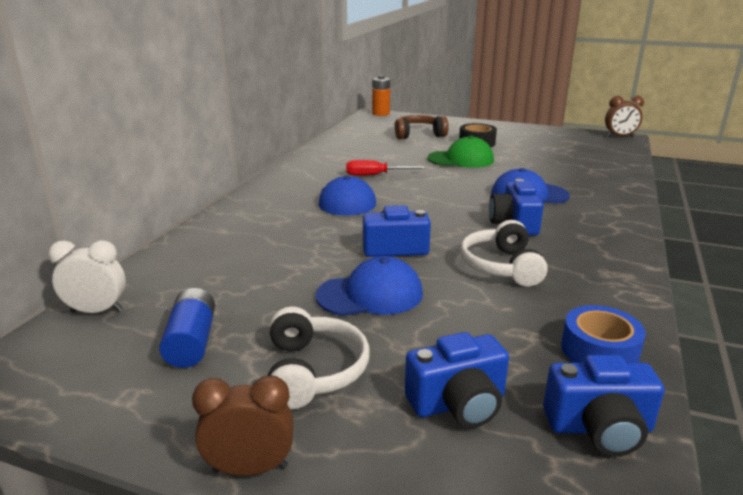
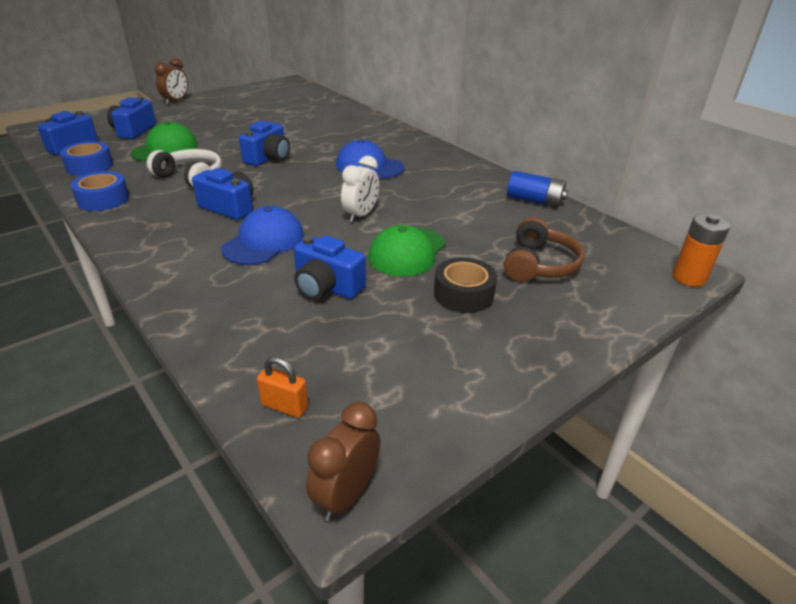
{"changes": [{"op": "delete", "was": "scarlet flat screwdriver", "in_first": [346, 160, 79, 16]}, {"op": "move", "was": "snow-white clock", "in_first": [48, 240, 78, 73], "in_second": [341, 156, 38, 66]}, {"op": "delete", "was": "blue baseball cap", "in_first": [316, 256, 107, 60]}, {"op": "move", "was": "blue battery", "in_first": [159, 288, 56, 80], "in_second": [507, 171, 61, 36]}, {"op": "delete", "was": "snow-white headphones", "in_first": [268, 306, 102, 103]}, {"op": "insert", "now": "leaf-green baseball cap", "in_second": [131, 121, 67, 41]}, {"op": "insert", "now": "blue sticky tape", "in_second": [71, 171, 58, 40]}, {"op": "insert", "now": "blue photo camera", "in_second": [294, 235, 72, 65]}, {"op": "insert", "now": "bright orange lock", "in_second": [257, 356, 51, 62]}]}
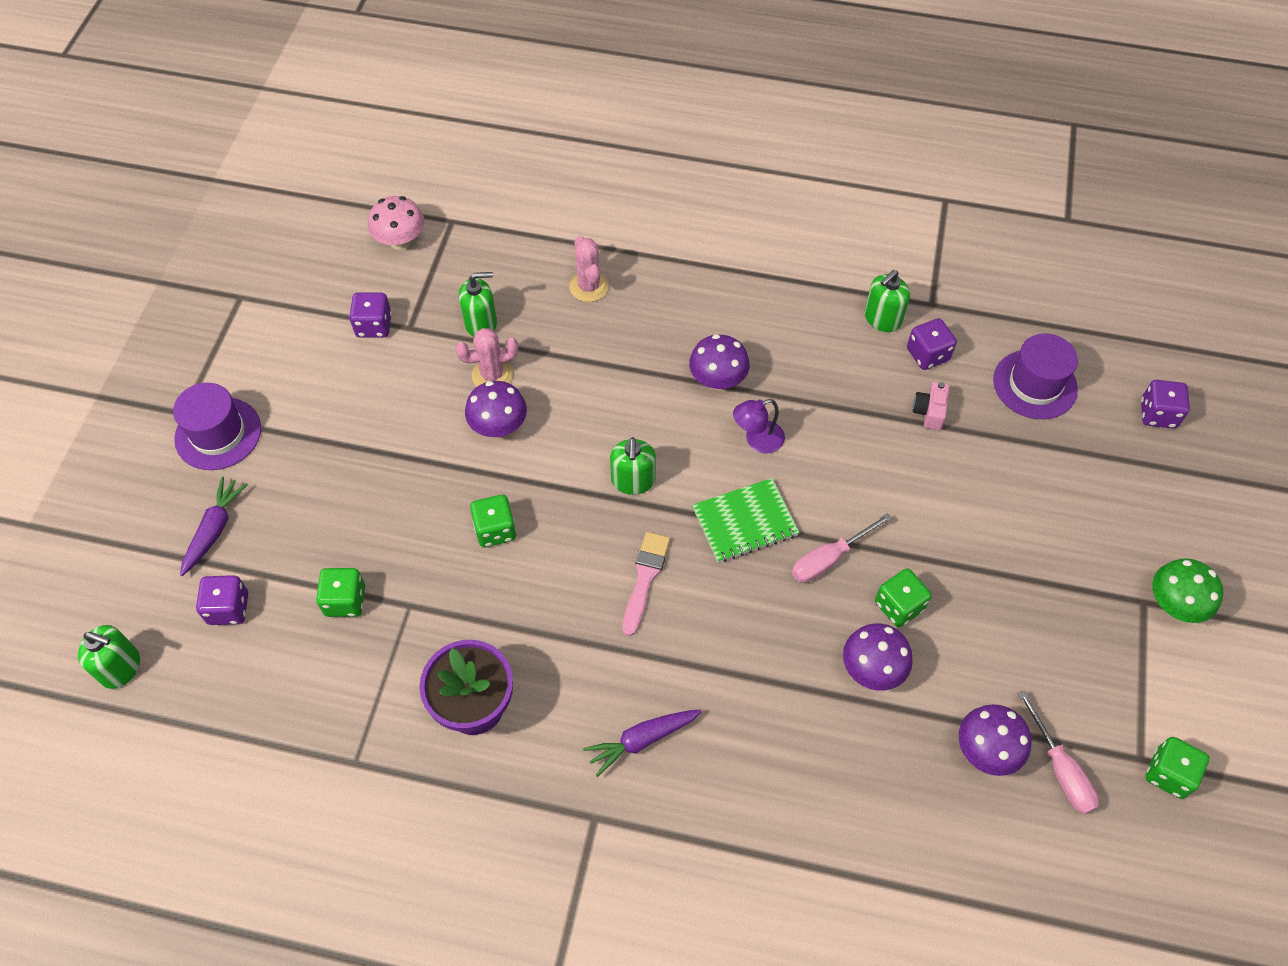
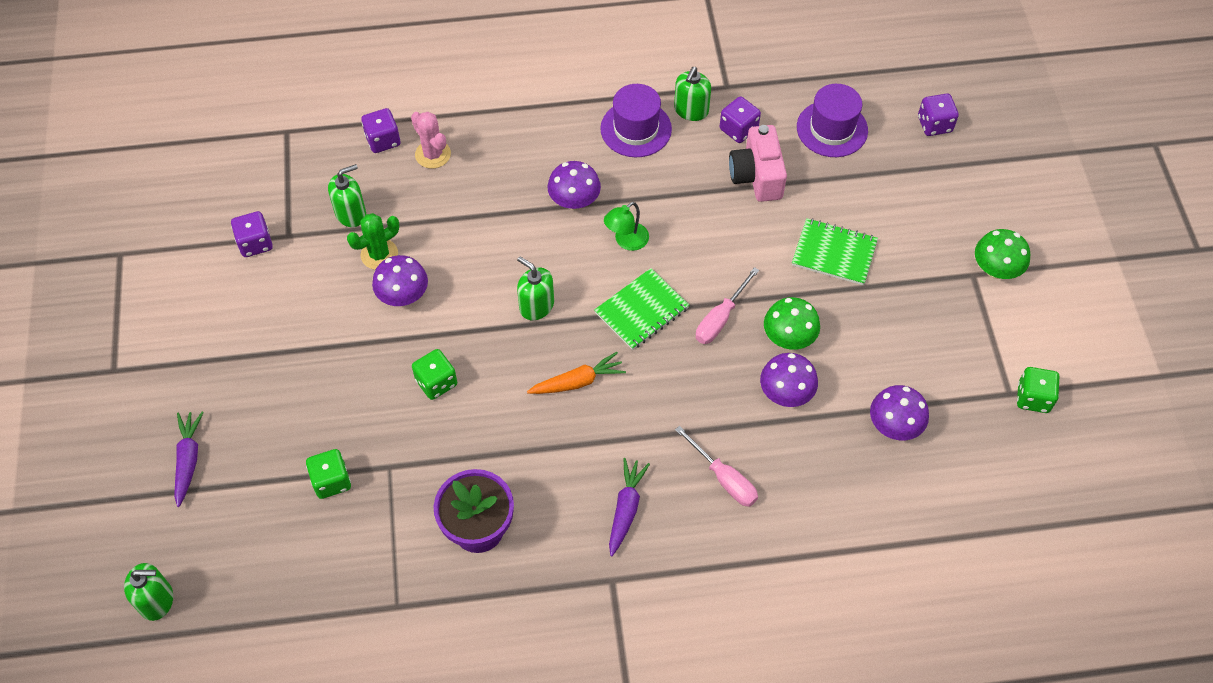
{"changes": [{"op": "delete", "was": "rose-pink mushroom", "in_first": [368, 196, 56, 54]}, {"op": "recolor", "was": "rose-pink saguaro cactus", "now": "leaf-green saguaro cactus", "in_first": [455, 328, 64, 59], "in_second": [347, 213, 52, 57]}, {"op": "resize", "was": "rose-pink photo camera", "in_first": [913, 381, 37, 50], "in_second": [729, 125, 58, 77], "ratio": 1.82}, {"op": "move", "was": "royal purple top hat", "in_first": [173, 383, 88, 87], "in_second": [600, 84, 72, 73]}, {"op": "recolor", "was": "royal purple desk lamp", "now": "leaf-green desk lamp", "in_first": [733, 399, 52, 54], "in_second": [604, 202, 45, 49]}, {"op": "rotate", "was": "leaf-green soap pump", "in_first": [610, 437, 46, 58], "in_second": [517, 257, 37, 63], "clockwise": 150}, {"op": "replace", "was": "rose-pink paintbrush", "now": "bright orange carrot", "in_first": [622, 532, 48, 104], "in_second": [527, 352, 99, 42]}, {"op": "replace", "was": "leaf-green game die", "now": "leaf-green mushroom", "in_first": [875, 568, 57, 59], "in_second": [764, 297, 56, 53]}, {"op": "move", "was": "royal purple game die", "in_first": [196, 575, 52, 50], "in_second": [361, 108, 39, 45]}, {"op": "move", "was": "rose-pink flat screwdriver", "in_first": [1018, 690, 81, 124], "in_second": [675, 426, 83, 81]}, {"op": "rotate", "was": "royal purple carrot", "in_first": [583, 709, 119, 68], "in_second": [609, 458, 41, 98], "clockwise": 150}, {"op": "insert", "now": "leaf-green exercise book", "in_second": [792, 218, 86, 67]}]}
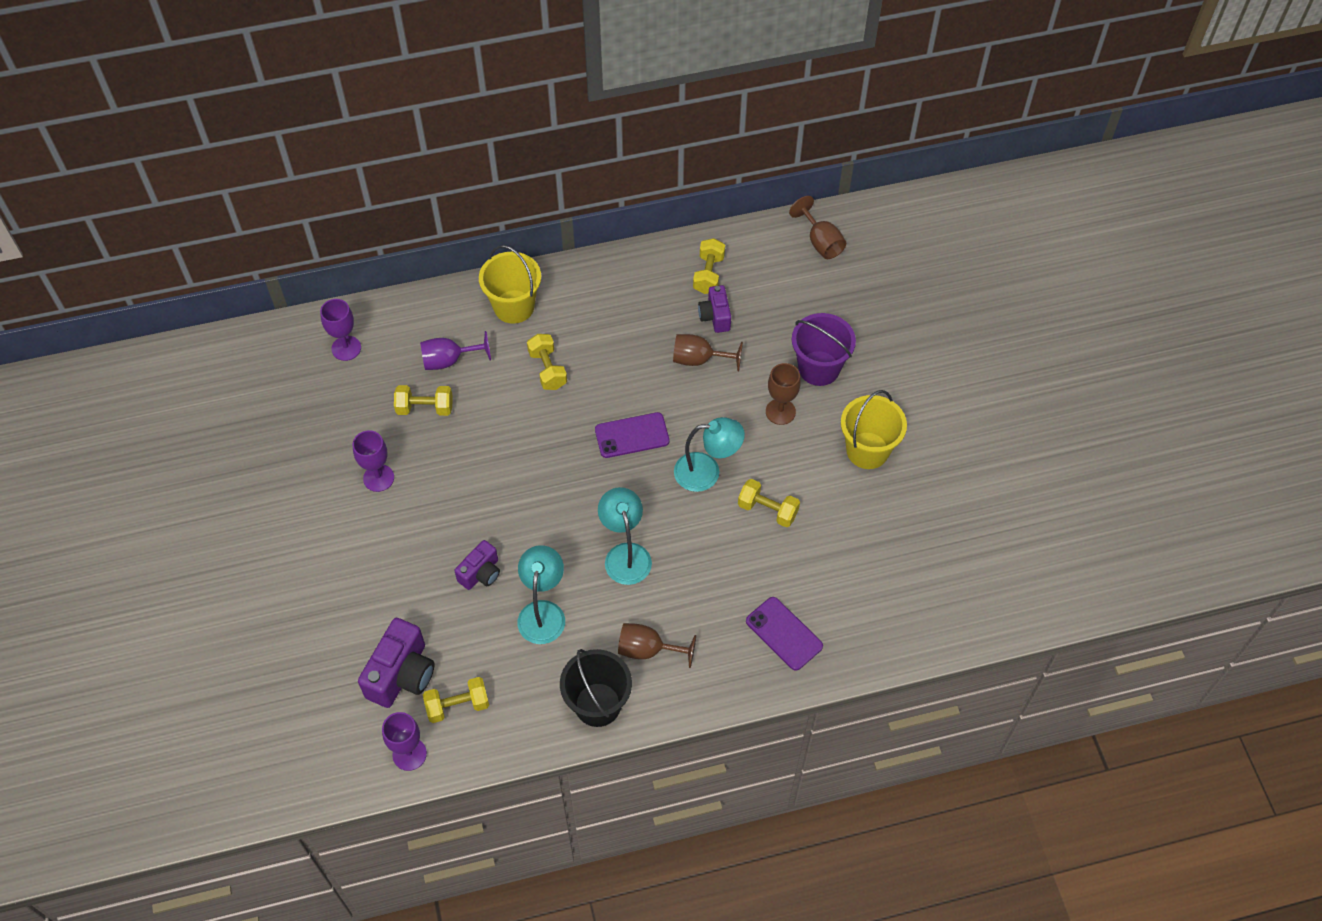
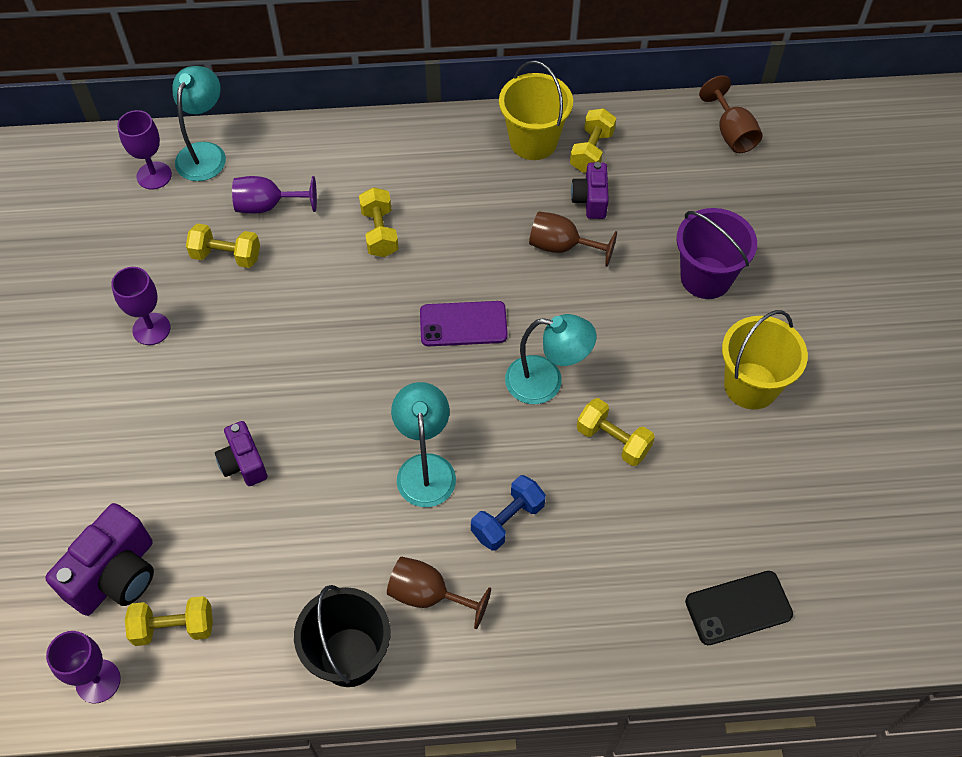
{"changes": [{"op": "move", "was": "yellow pail", "in_first": [479, 245, 62, 79], "in_second": [499, 61, 74, 99]}, {"op": "delete", "was": "brown goblet", "in_first": [766, 363, 35, 62]}, {"op": "rotate", "was": "royal purple photo camera", "in_first": [454, 540, 46, 50], "in_second": [215, 421, 52, 65], "clockwise": 105}, {"op": "move", "was": "aqua desk lamp", "in_first": [517, 545, 48, 99], "in_second": [172, 66, 54, 115]}, {"op": "delete", "was": "royal purple mobile phone", "in_first": [746, 597, 77, 74]}, {"op": "insert", "now": "blue hand weight", "in_second": [471, 475, 75, 76]}, {"op": "insert", "now": "black mobile phone", "in_second": [685, 571, 108, 74]}]}
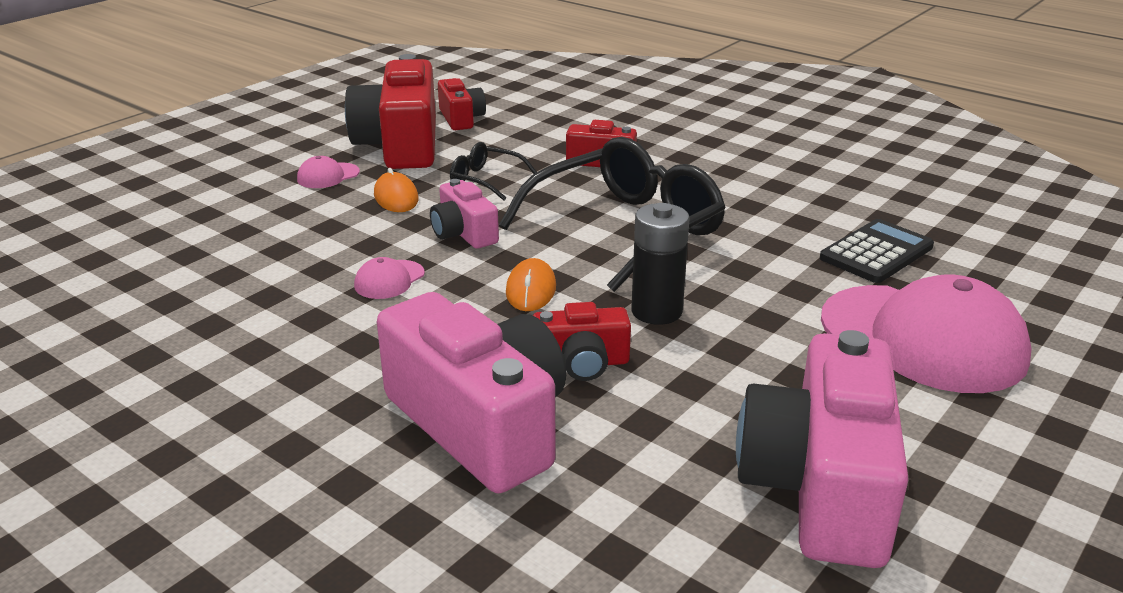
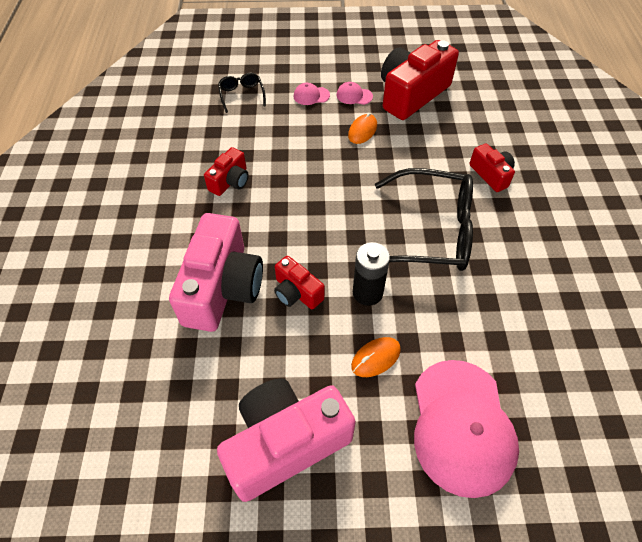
{"changes": [{"op": "move", "was": "scarlet photo camera", "in_first": [438, 78, 48, 52], "in_second": [204, 147, 45, 49]}, {"op": "move", "was": "black glasses", "in_first": [450, 142, 87, 58], "in_second": [218, 73, 48, 40]}, {"op": "delete", "was": "rose-pink photo camera", "in_first": [430, 179, 69, 70]}, {"op": "delete", "was": "black calculator", "in_first": [820, 219, 114, 64]}, {"op": "move", "was": "rose-pink baseball cap", "in_first": [354, 257, 71, 42], "in_second": [294, 83, 36, 22]}, {"op": "move", "was": "bright orange PC mouse", "in_first": [506, 258, 50, 53], "in_second": [351, 337, 50, 40]}]}
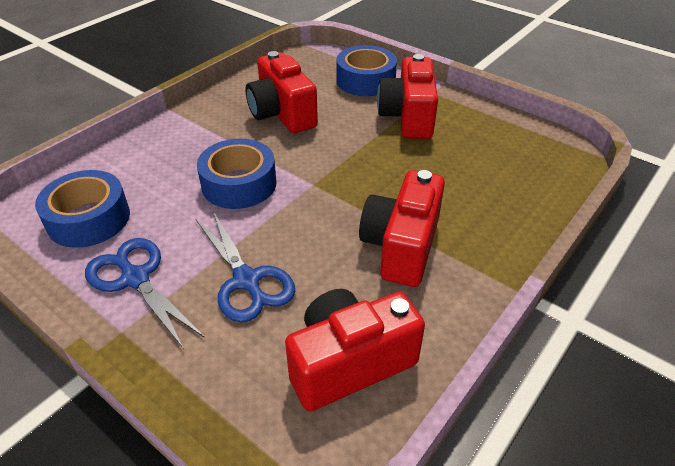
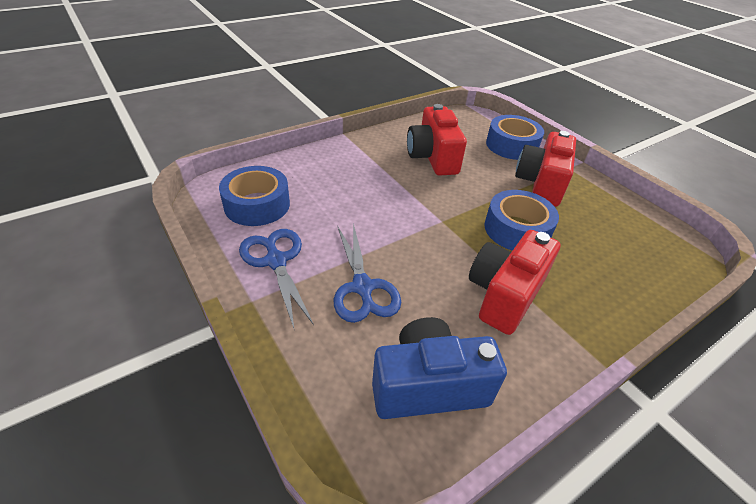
{"changes": [{"op": "move", "was": "blue sticky tape", "in_first": [197, 139, 79, 70], "in_second": [484, 190, 75, 61]}, {"op": "recolor", "was": "scarlet photo camera", "now": "blue photo camera", "in_first": [285, 289, 140, 123], "in_second": [372, 317, 135, 102]}]}
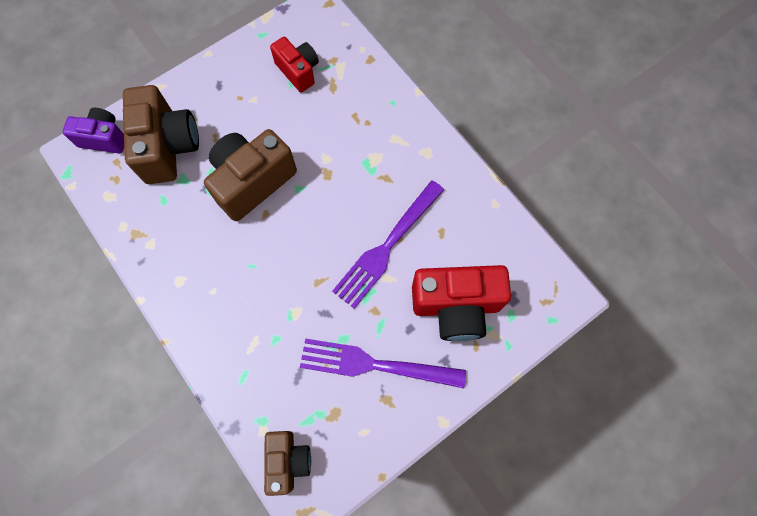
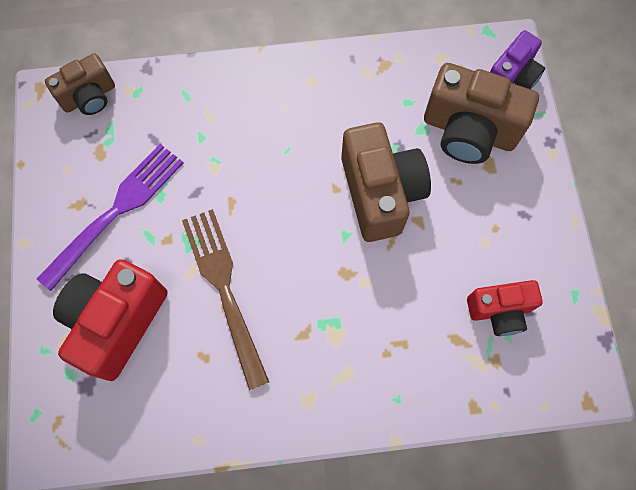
{"changes": [{"op": "recolor", "was": "royal purple dinner fork", "now": "brown dinner fork", "in_first": [332, 180, 112, 129], "in_second": [182, 209, 87, 181]}, {"op": "rotate", "was": "brown photo camera", "in_first": [264, 431, 47, 65], "in_second": [45, 53, 70, 62], "clockwise": -60}]}
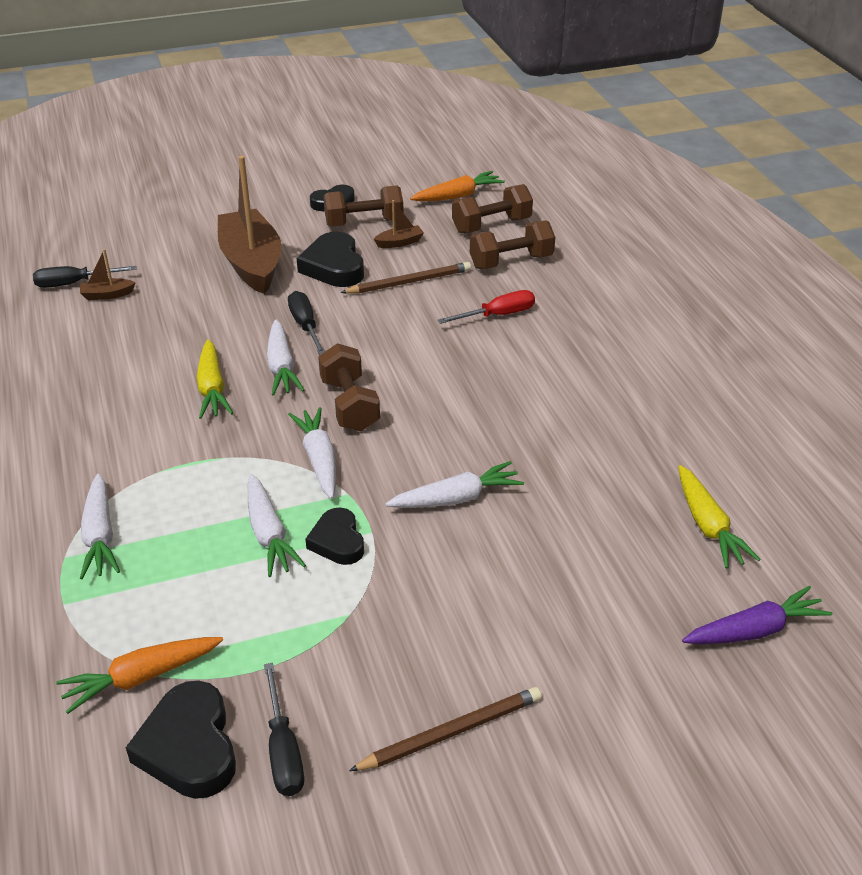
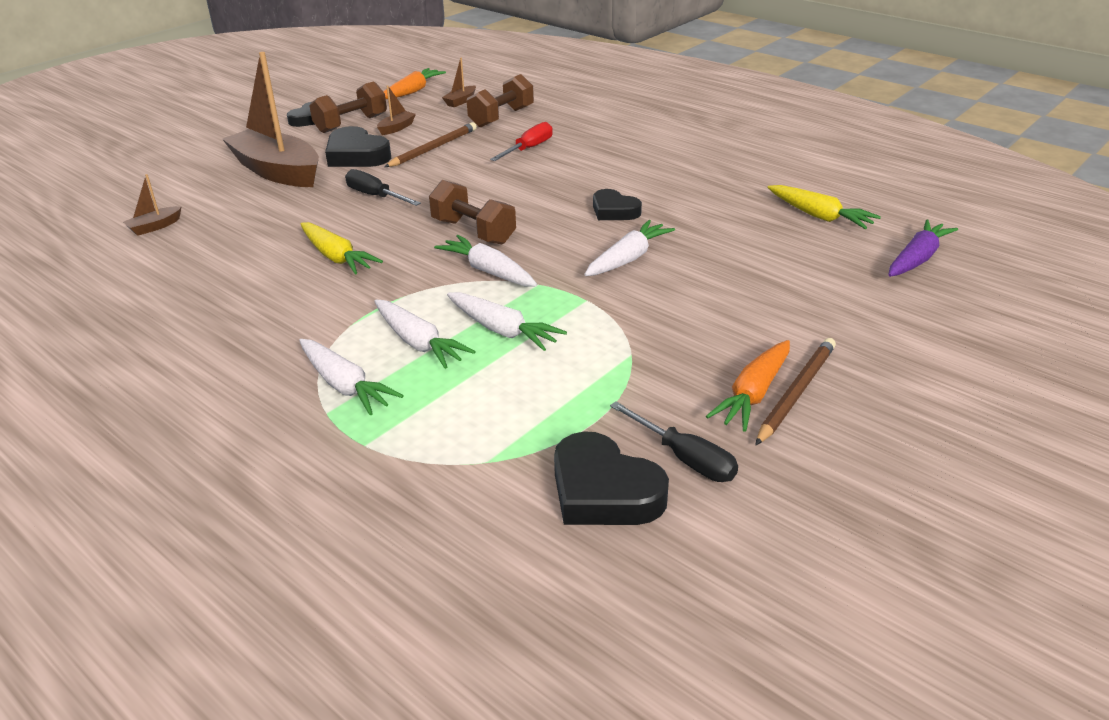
{"changes": [{"op": "replace", "was": "brown hand weight", "now": "brown boat", "in_first": [452, 184, 81, 49], "in_second": [442, 58, 34, 49]}, {"op": "delete", "was": "black flat screwdriver", "in_first": [33, 266, 104, 22]}, {"op": "move", "was": "snow-white carrot", "in_first": [267, 320, 37, 76], "in_second": [374, 300, 102, 69]}, {"op": "move", "was": "black heart shape", "in_first": [305, 508, 59, 57], "in_second": [593, 189, 49, 31]}, {"op": "move", "was": "bright orange carrot", "in_first": [56, 637, 167, 77], "in_second": [706, 340, 84, 92]}]}
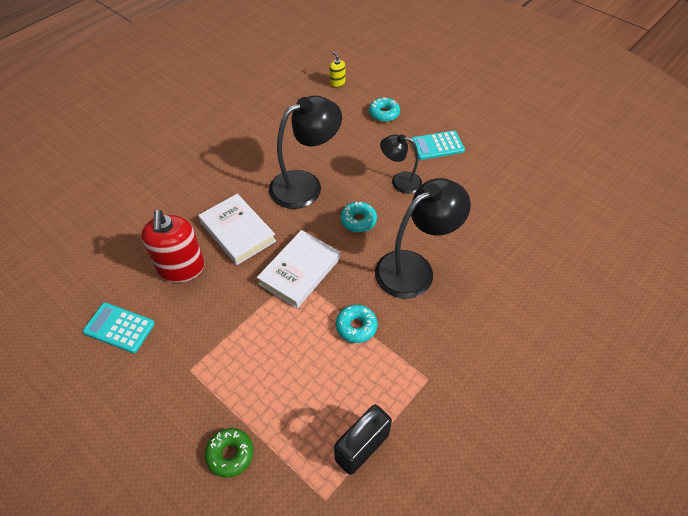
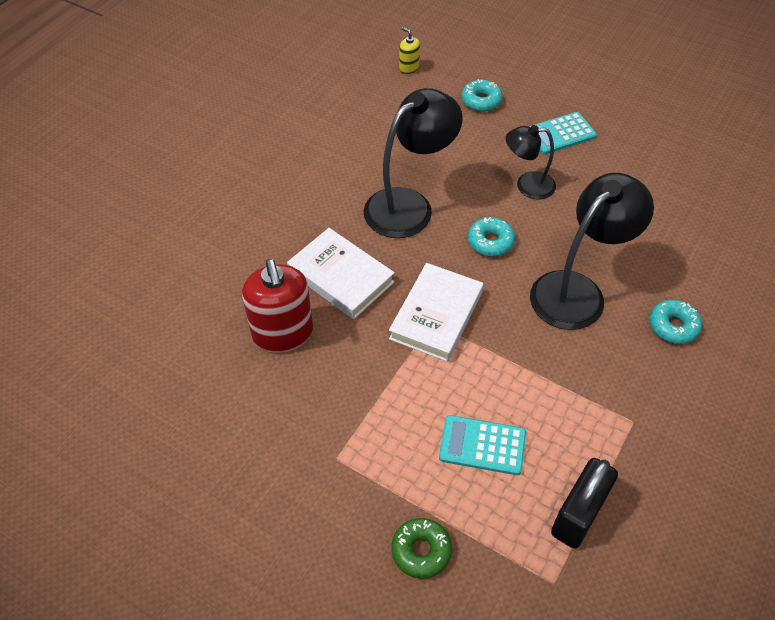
{"changes": [{"op": "move", "was": "aqua calculator", "in_first": [83, 303, 72, 50], "in_second": [439, 415, 87, 60]}, {"op": "move", "was": "aqua doughnut", "in_first": [336, 305, 41, 38], "in_second": [649, 300, 53, 44]}]}
